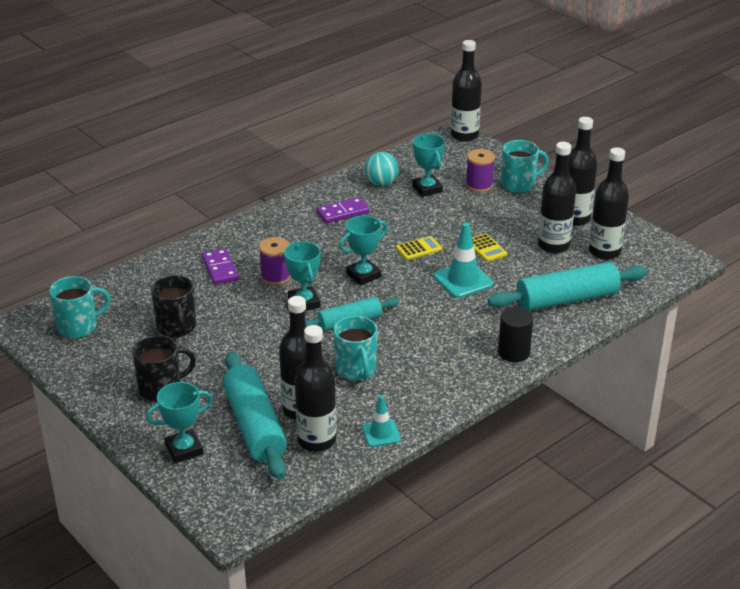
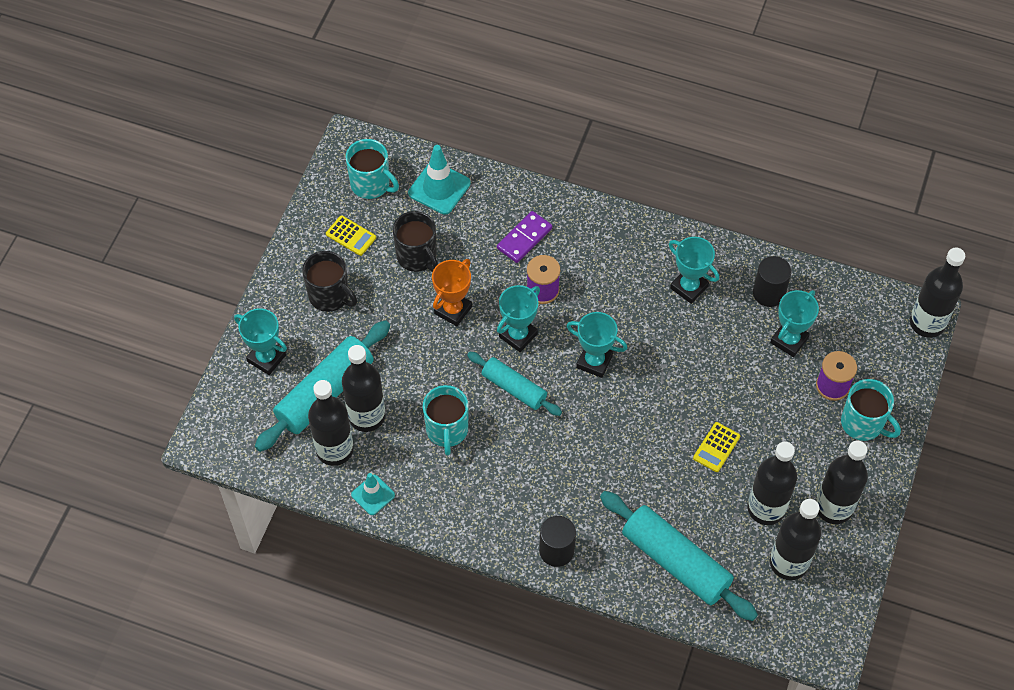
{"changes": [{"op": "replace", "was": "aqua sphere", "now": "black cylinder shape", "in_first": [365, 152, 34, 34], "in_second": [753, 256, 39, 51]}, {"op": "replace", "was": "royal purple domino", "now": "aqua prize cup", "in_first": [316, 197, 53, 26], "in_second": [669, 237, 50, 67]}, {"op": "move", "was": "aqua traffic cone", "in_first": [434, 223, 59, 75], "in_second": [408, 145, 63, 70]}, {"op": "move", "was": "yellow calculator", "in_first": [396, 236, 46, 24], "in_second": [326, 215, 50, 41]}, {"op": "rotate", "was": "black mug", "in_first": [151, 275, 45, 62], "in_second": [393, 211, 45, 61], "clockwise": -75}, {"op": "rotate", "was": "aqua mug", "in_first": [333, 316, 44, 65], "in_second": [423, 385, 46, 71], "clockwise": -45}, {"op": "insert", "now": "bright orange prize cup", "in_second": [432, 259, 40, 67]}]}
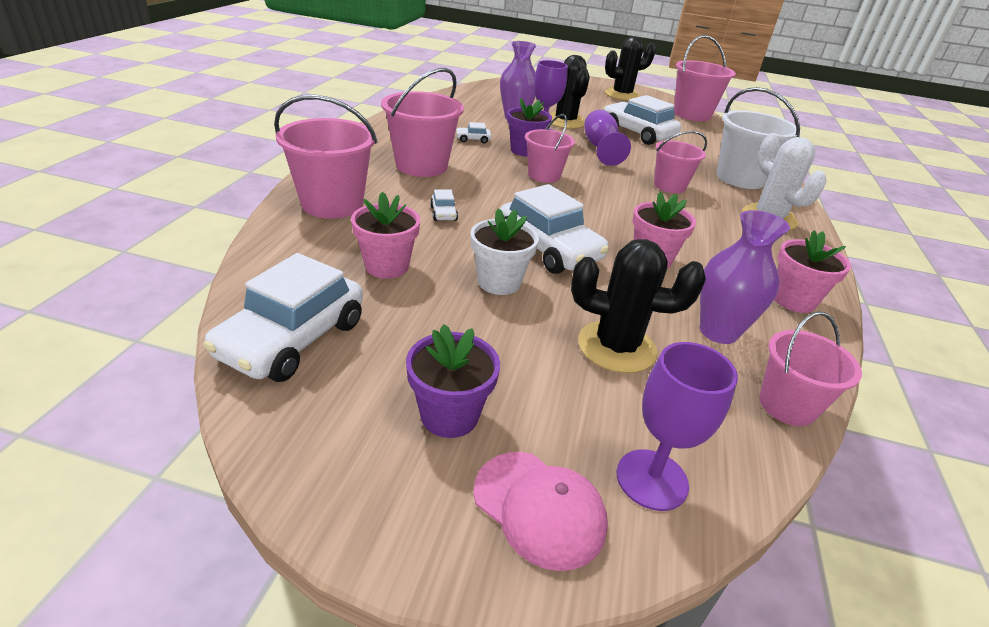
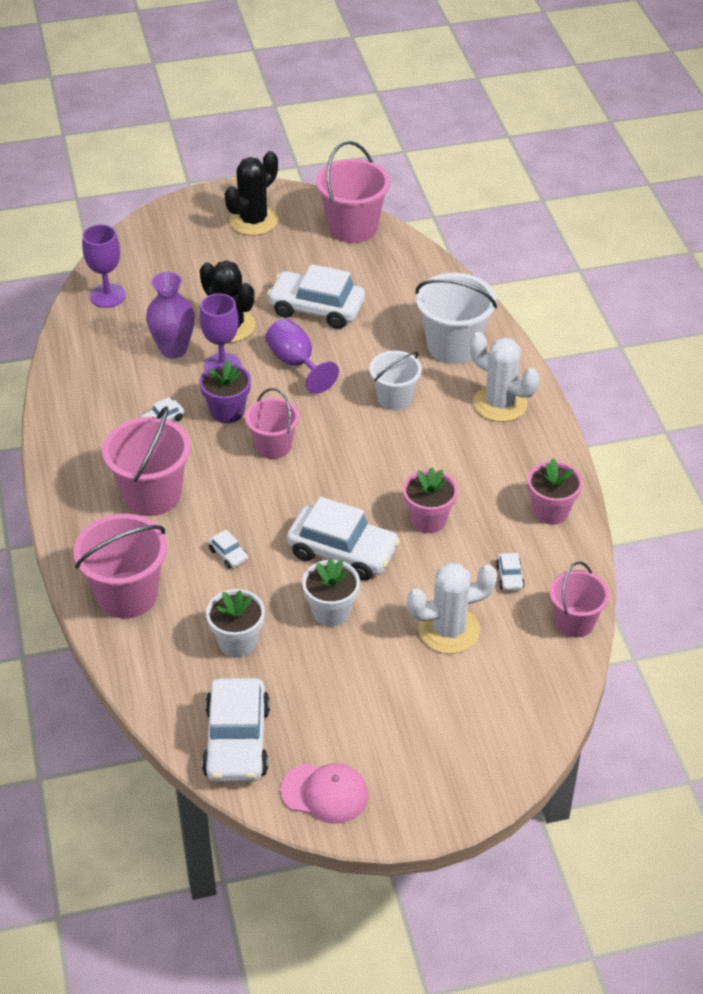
{"changes": [{"op": "recolor", "was": "rose-pink pail", "now": "snow-white pail", "in_first": [654, 131, 53, 62], "in_second": [369, 351, 53, 59]}, {"op": "recolor", "was": "rose-pink plant pot", "now": "snow-white plant pot", "in_first": [351, 192, 69, 87], "in_second": [206, 589, 59, 68]}, {"op": "replace", "was": "royal purple flower vase", "now": "snow-white automobile", "in_first": [700, 210, 90, 134], "in_second": [496, 553, 29, 38]}, {"op": "recolor", "was": "black saguaro cactus", "now": "snow-white saguaro cactus", "in_first": [571, 239, 135, 134], "in_second": [407, 563, 90, 91]}, {"op": "delete", "was": "royal purple plant pot", "in_first": [406, 324, 94, 114]}, {"op": "move", "was": "royal purple goblet", "in_first": [617, 342, 121, 169], "in_second": [82, 224, 44, 84]}, {"op": "move", "was": "rose-pink baseball cap", "in_first": [473, 452, 135, 119], "in_second": [280, 763, 88, 61]}]}
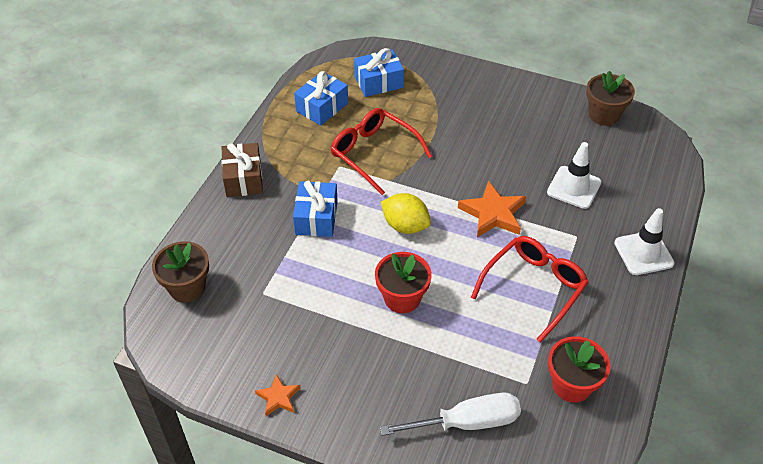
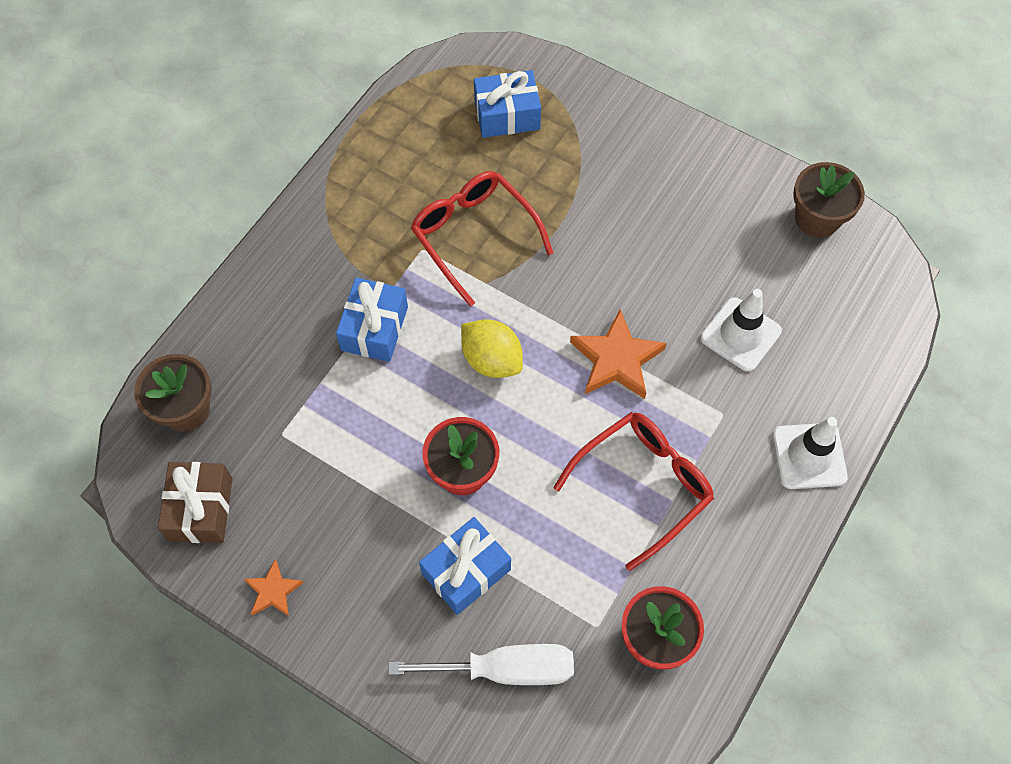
{"changes": [{"op": "move", "was": "blue wrapped gift", "in_first": [294, 71, 54, 55], "in_second": [419, 517, 92, 98]}, {"op": "move", "was": "brown wrapped gift", "in_first": [221, 143, 42, 54], "in_second": [158, 462, 75, 81]}]}
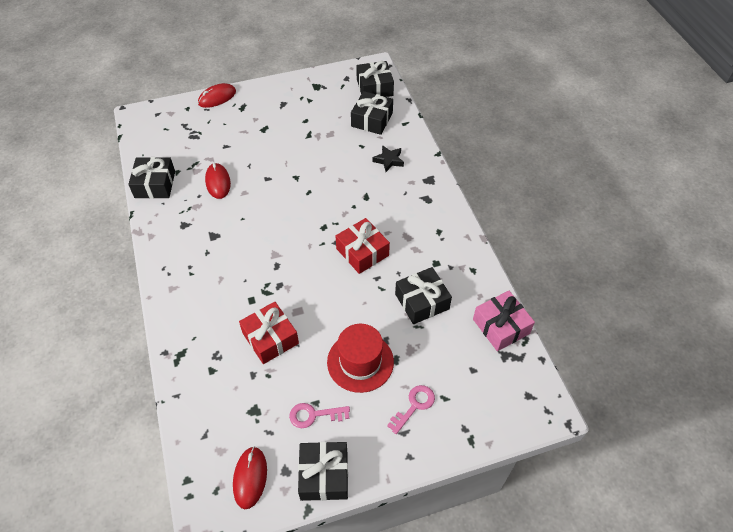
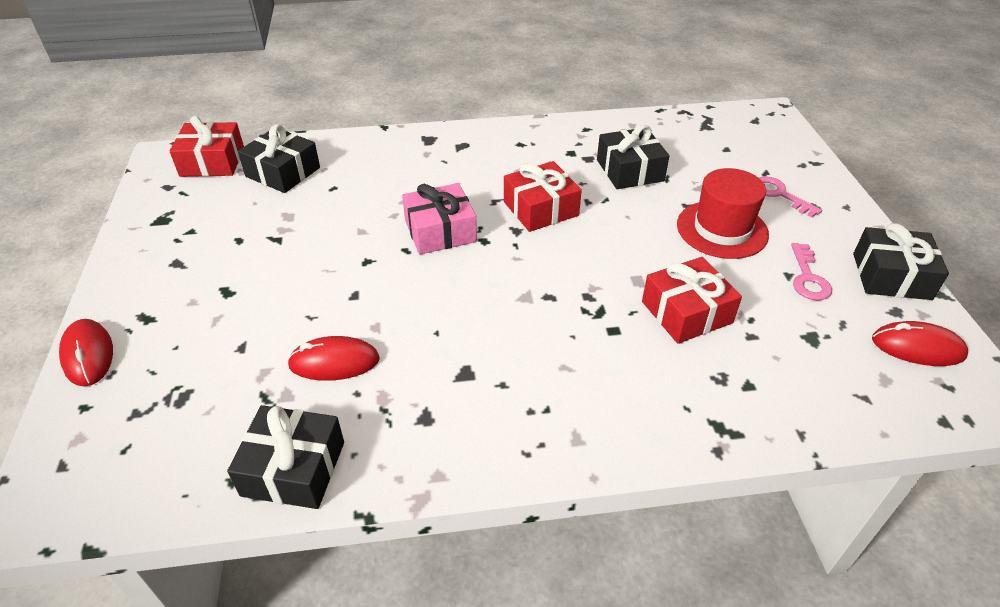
{"changes": [{"op": "recolor", "was": "black wrapped gift", "now": "scarlet wrapped gift", "in_first": [356, 61, 38, 36], "in_second": [170, 116, 74, 61]}, {"op": "delete", "was": "black five-pointed star", "in_first": [373, 145, 31, 27]}, {"op": "move", "was": "rose-pink wrapped gift", "in_first": [473, 290, 62, 61], "in_second": [402, 183, 75, 72]}]}
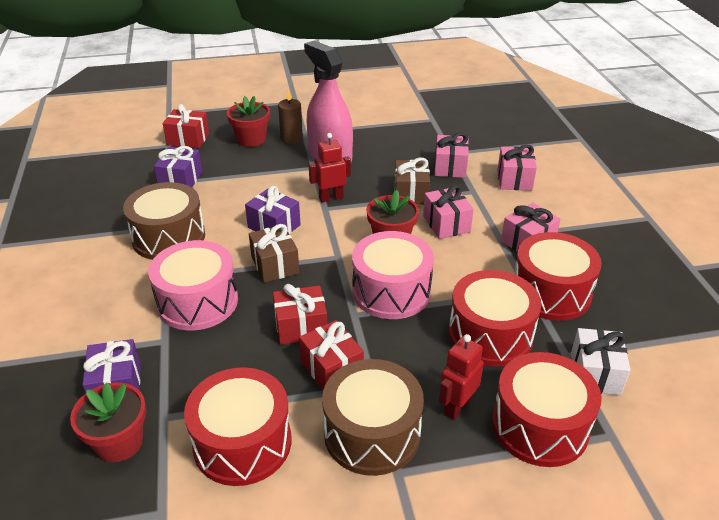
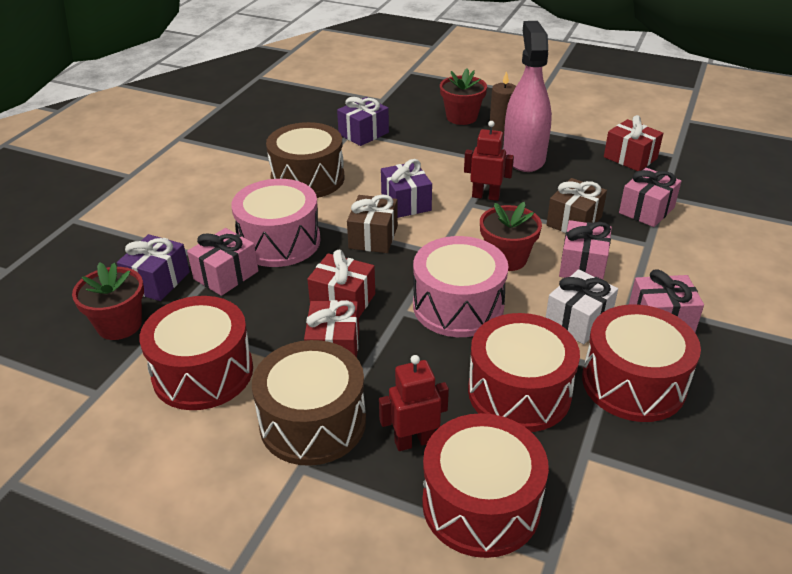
{"changes": [{"op": "move", "was": "scarlet wrapped gift", "in_first": [163, 104, 46, 44], "in_second": [604, 115, 59, 56]}, {"op": "move", "was": "rose-pink wrapped gift", "in_first": [498, 144, 39, 47], "in_second": [187, 228, 71, 68]}, {"op": "move", "was": "snow-white wrapped gift", "in_first": [571, 328, 59, 67], "in_second": [546, 269, 72, 75]}]}
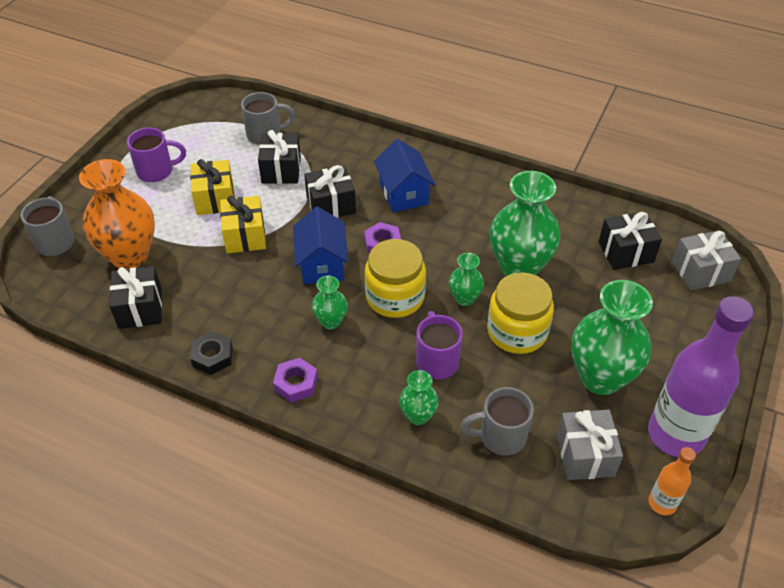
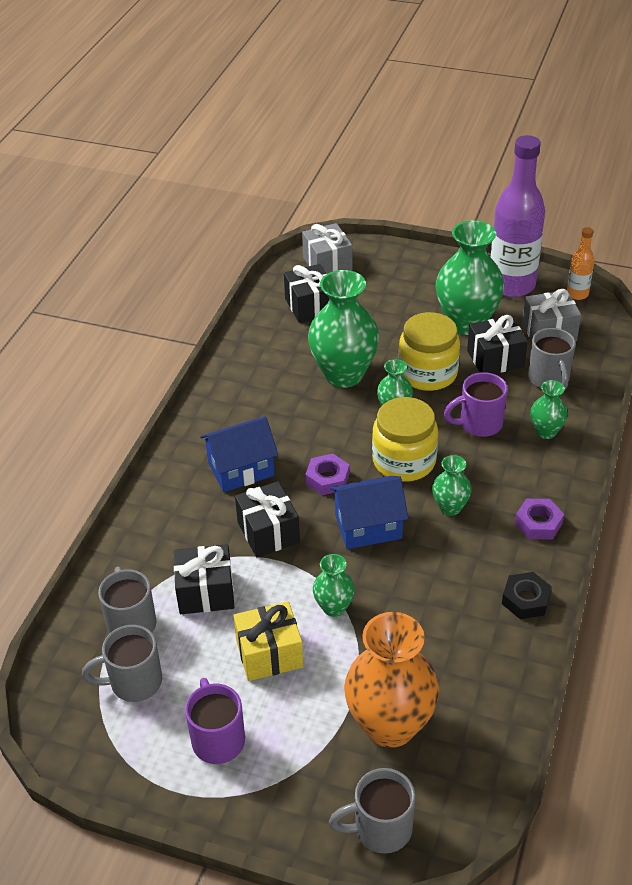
{"changes": [{"op": "replace", "was": "yellow wrapped gift", "now": "leaf-green flower vase", "in_first": [220, 195, 46, 58], "in_second": [313, 554, 42, 63]}, {"op": "move", "was": "black wrapped gift", "in_first": [109, 266, 53, 63], "in_second": [467, 315, 61, 59]}, {"op": "insert", "now": "grey mug", "in_second": [82, 625, 80, 77]}]}
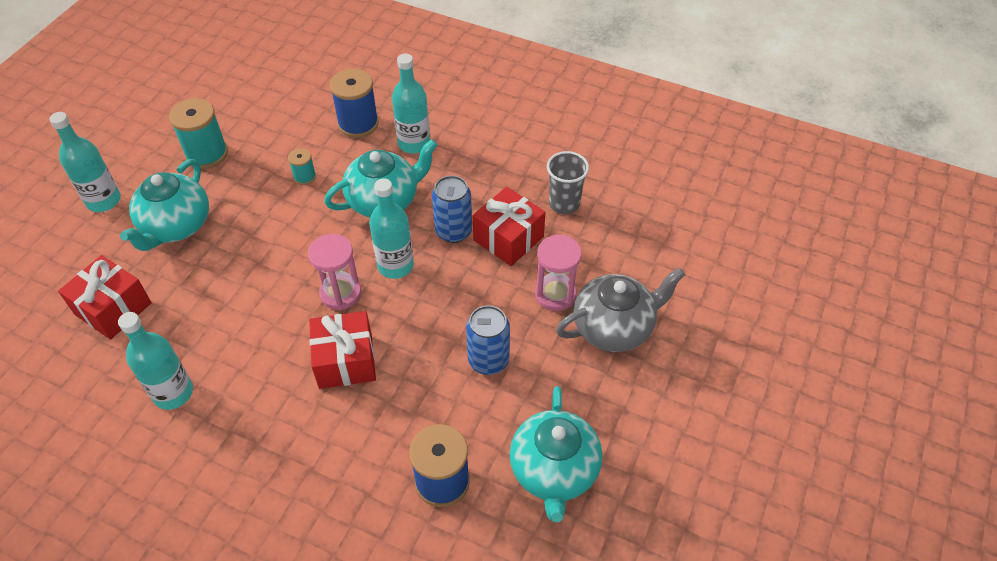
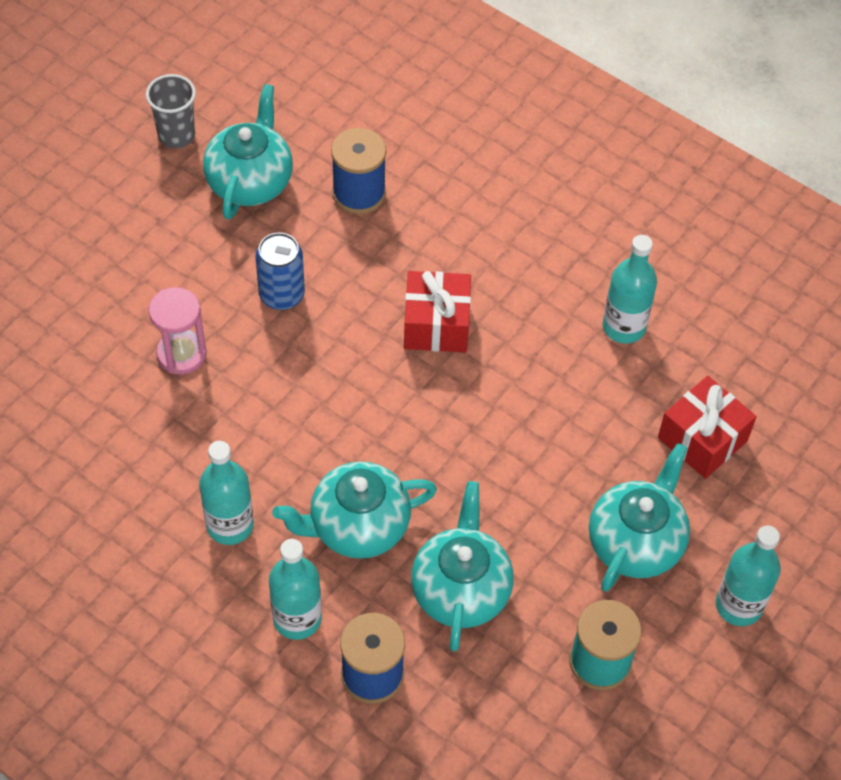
{"changes": [{"op": "replace", "was": "aqua spool", "now": "aqua teapot", "in_first": [288, 148, 28, 37], "in_second": [411, 481, 103, 170]}, {"op": "move", "was": "grey beaker", "in_first": [547, 151, 42, 63], "in_second": [146, 74, 50, 74]}, {"op": "delete", "was": "blue tin", "in_first": [432, 176, 40, 67]}, {"op": "move", "was": "aqua bottle", "in_first": [369, 178, 45, 101], "in_second": [199, 441, 55, 104]}, {"op": "delete", "was": "scarlet wrapped gift", "in_first": [473, 187, 73, 79]}, {"op": "delete", "was": "rose-pink hourglass", "in_first": [308, 234, 54, 76]}, {"op": "delete", "was": "grey teapot", "in_first": [556, 268, 129, 84]}]}
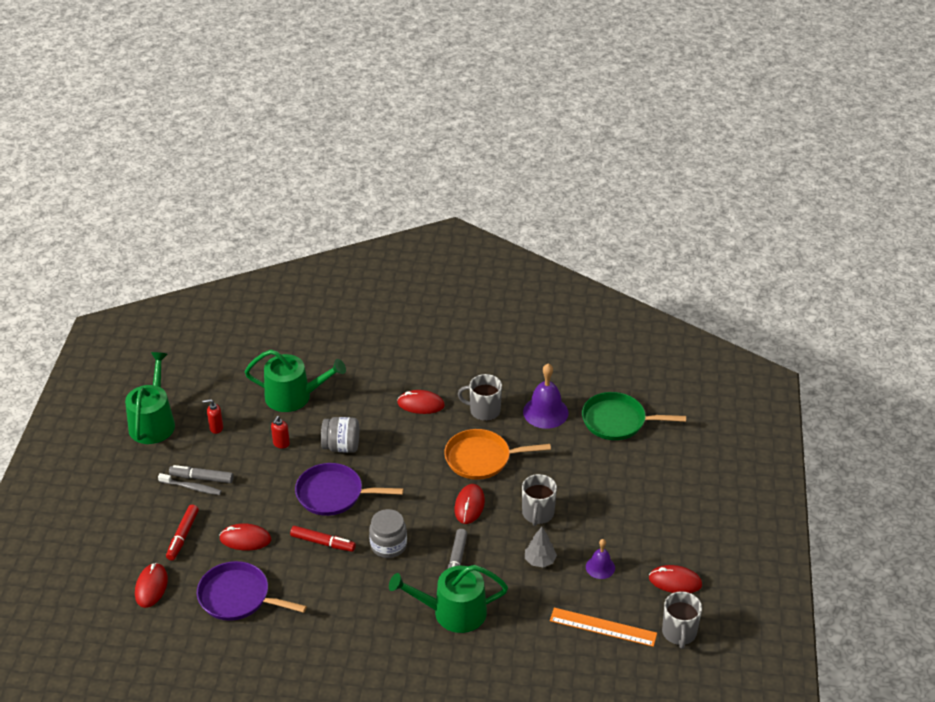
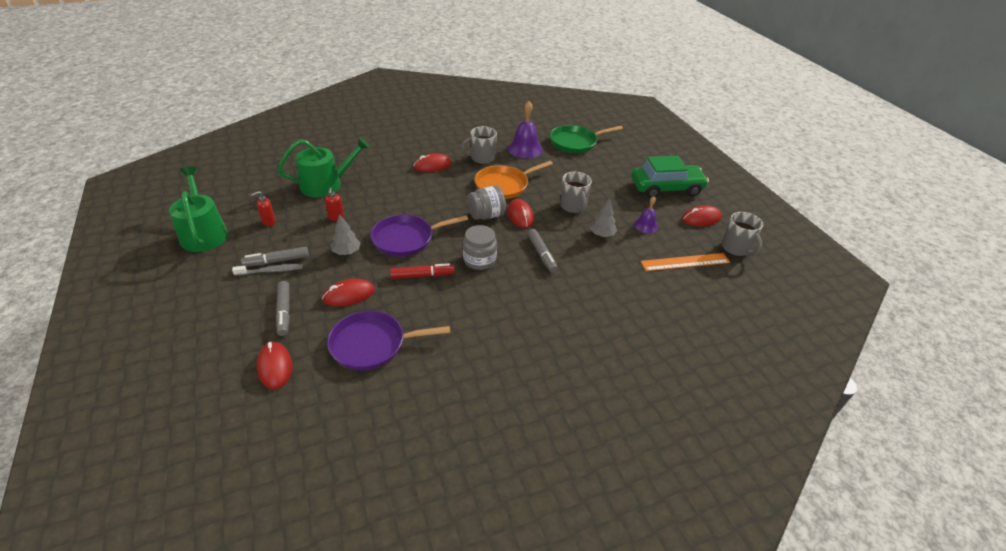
{"changes": [{"op": "move", "was": "grey preserve jar", "in_first": [321, 417, 38, 36], "in_second": [467, 185, 39, 35]}, {"op": "recolor", "was": "scarlet marker", "now": "grey marker", "in_first": [166, 505, 33, 55], "in_second": [276, 281, 14, 55]}, {"op": "delete", "was": "leaf-green sprinkling can", "in_first": [389, 565, 119, 68]}, {"op": "insert", "now": "leaf-green automobile", "in_second": [631, 156, 78, 43]}, {"op": "insert", "now": "grey toy tree", "in_second": [331, 214, 30, 41]}]}
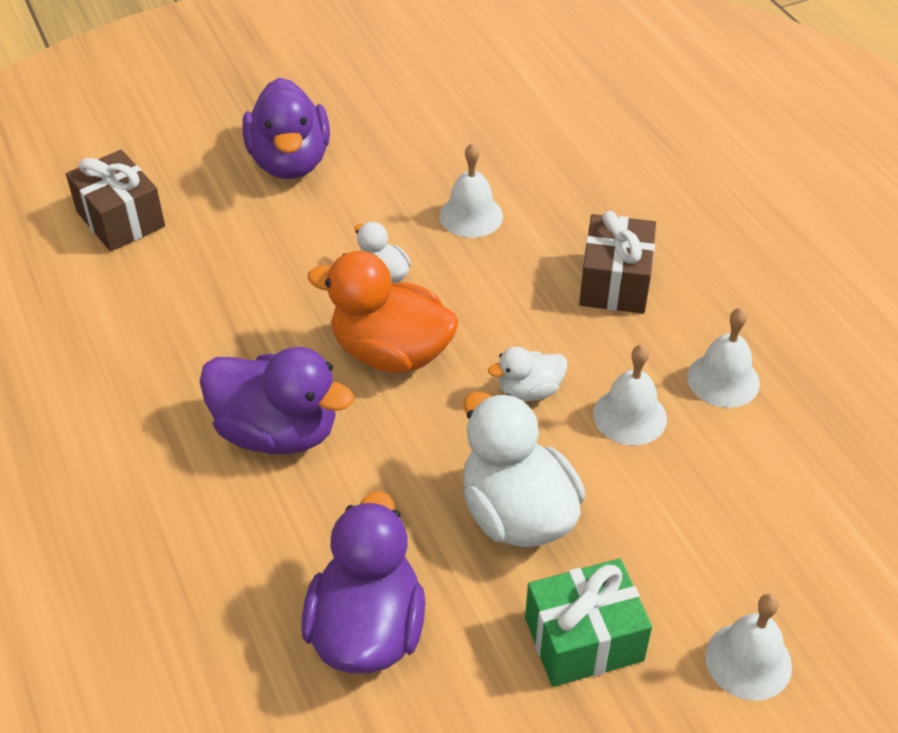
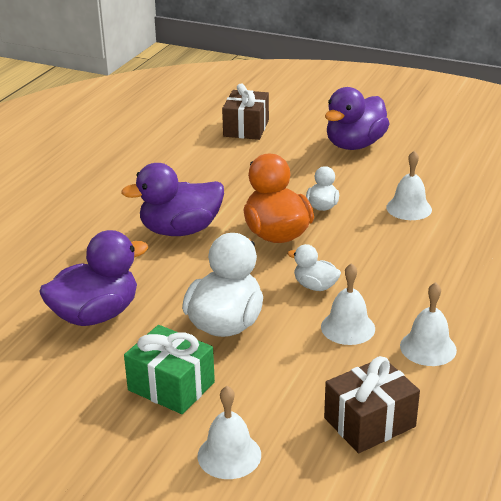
{"changes": [{"op": "move", "was": "brown wrapped gift", "in_first": [579, 211, 77, 103], "in_second": [324, 356, 96, 97]}, {"op": "rotate", "was": "royal purple rubber duck", "in_first": [200, 347, 154, 108], "in_second": [121, 163, 103, 73], "clockwise": 90}]}
